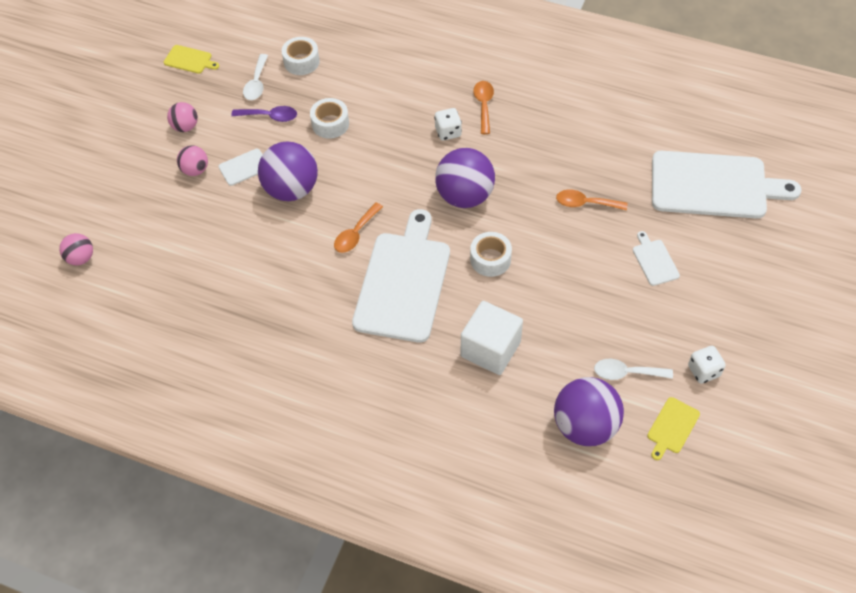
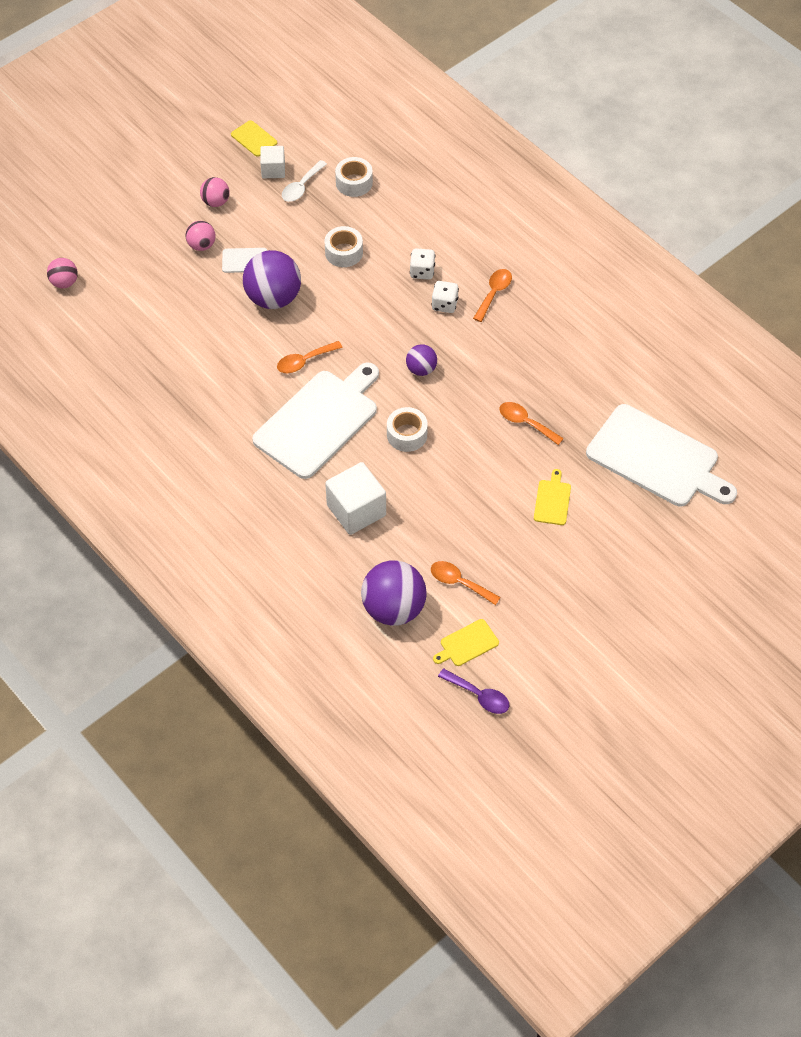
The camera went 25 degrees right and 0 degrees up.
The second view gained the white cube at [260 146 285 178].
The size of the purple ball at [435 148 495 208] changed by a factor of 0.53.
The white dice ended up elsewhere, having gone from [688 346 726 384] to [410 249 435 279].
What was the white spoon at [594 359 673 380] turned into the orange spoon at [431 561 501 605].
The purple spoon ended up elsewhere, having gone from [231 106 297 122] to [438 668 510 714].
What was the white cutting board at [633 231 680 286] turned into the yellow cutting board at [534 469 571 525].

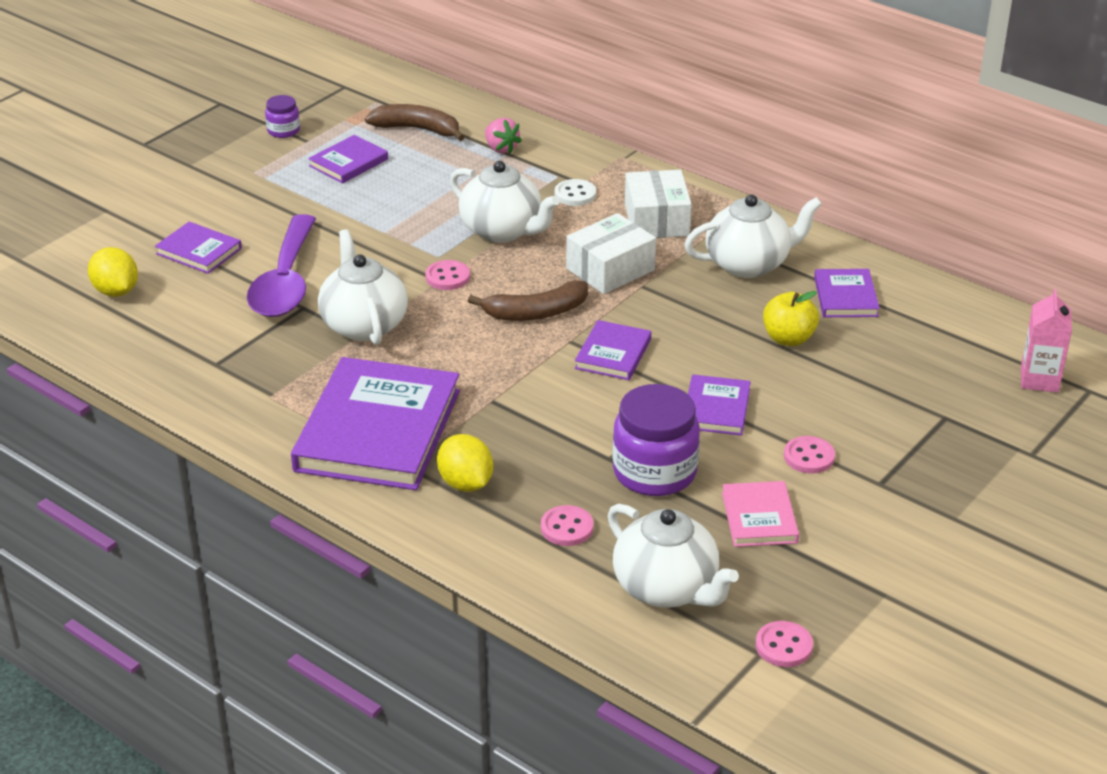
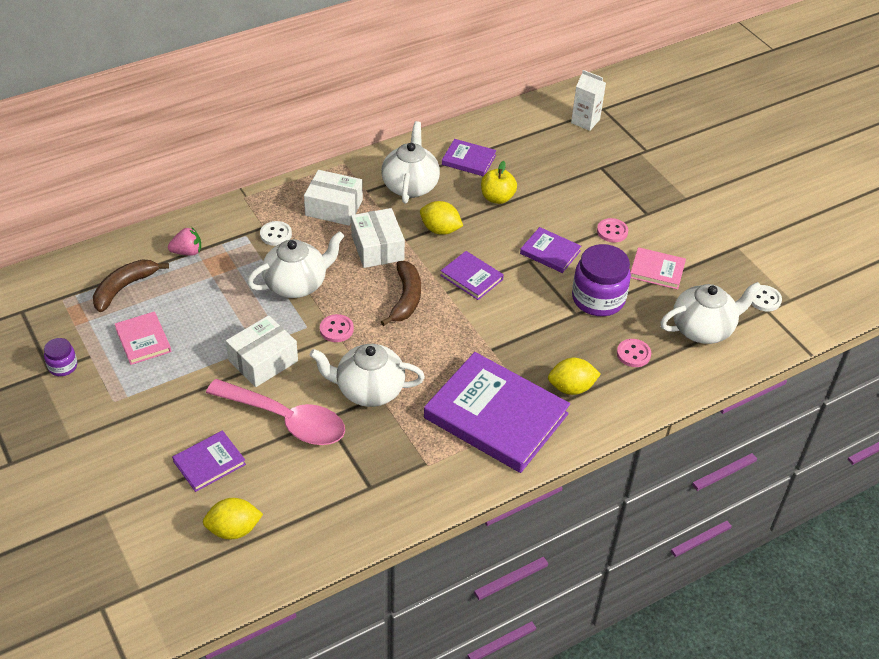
The camera went 70 degrees left and 10 degrees up.
What was the purple book at [308 135 388 184] turned into the pink book at [115 312 171 365].
What was the purple spoon at [247 214 316 317] turned into the pink spoon at [206 379 345 445].
The second view gained the white box at [226 315 298 387].
The second view gained the yellow lemon at [420 201 463 235].
What was the pink carton at [1021 289 1072 393] turned into the white carton at [571 70 606 131].
What was the pink button at [756 621 813 667] turned into the white button at [751 285 782 312].

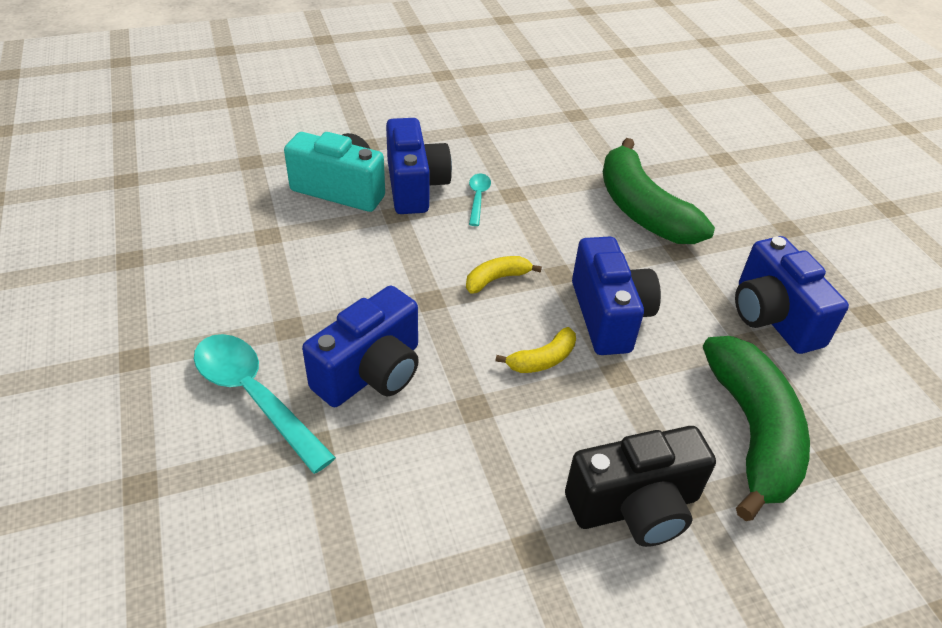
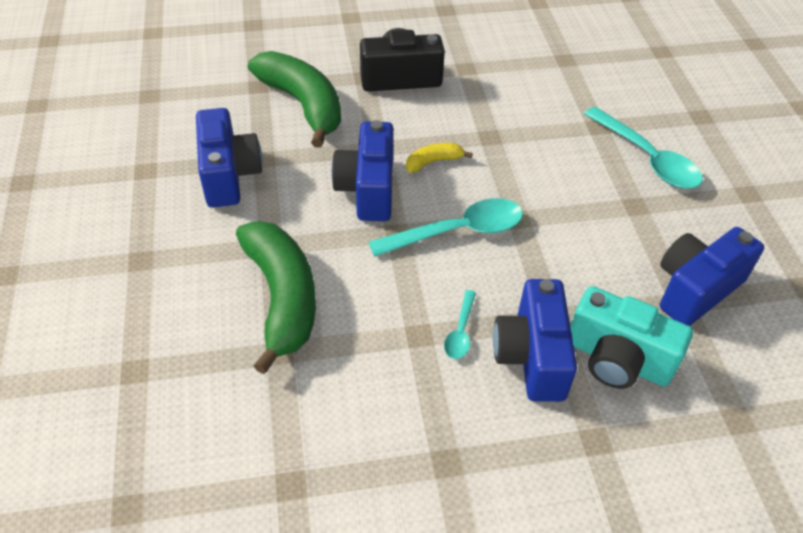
The camera went 170 degrees left and 5 degrees up.
The green banana at [703 336 810 521] ended up facing another way, 135 degrees clockwise from before.
Where the yellow banana stood at [466 256 542 294], the turquoise spoon came to stand at [369 198 523 257].
The blue camera ended up elsewhere, having gone from [302 285 419 407] to [660 227 764 326].

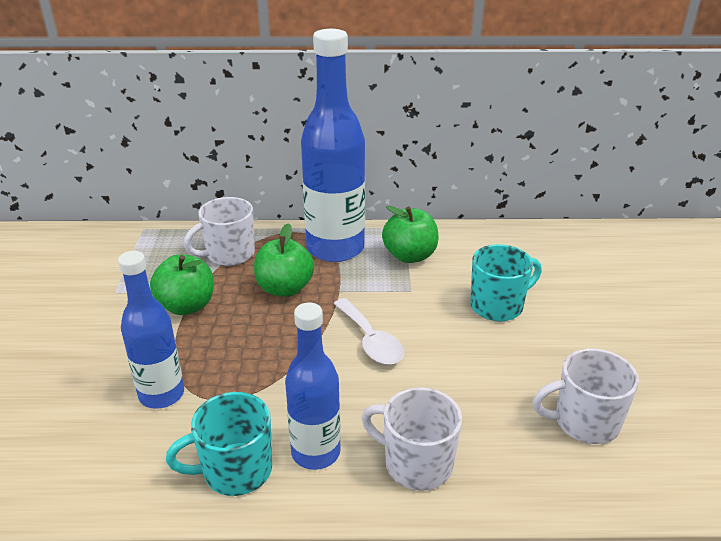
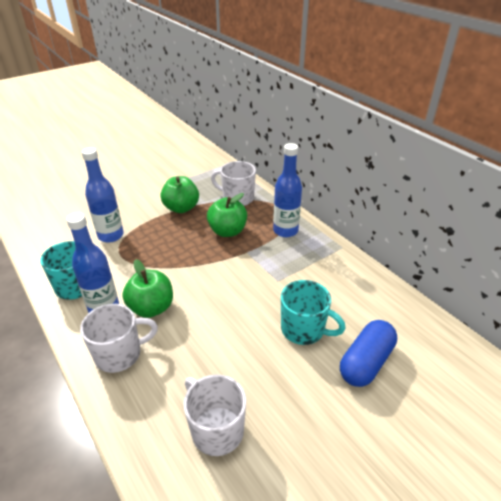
The camera went 55 degrees right and 5 degrees up.
The white mug at [361 387 462 491] ended up facing another way, 75 degrees clockwise from before.
The green apple ended up elsewhere, having gone from [382 206 439 263] to [122 259 173 318].
The size of the blue bottle at [301 29 365 262] changed by a factor of 0.60.
The second view gained the blue capsule at [340 320 397 387].
The second view lost the white spoon at [334 298 404 365].

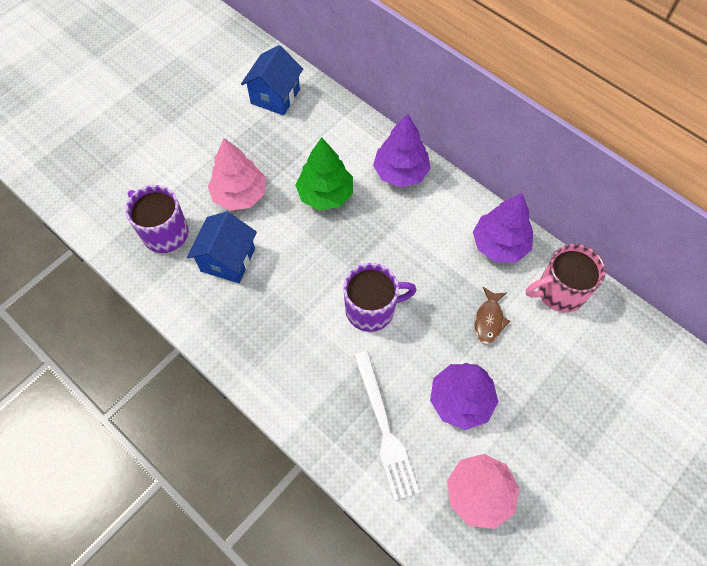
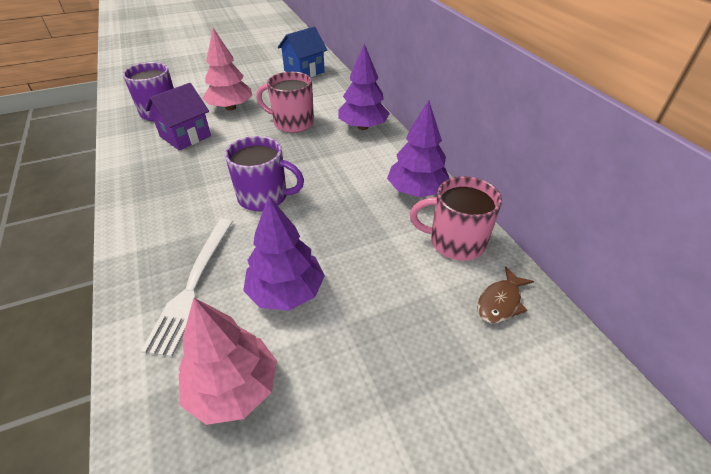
The camera went 25 degrees right and 20 degrees down.
What was the blue house at [187 211 257 283] turned into the purple house at [146 83 211 150].
Where the green tree stood at [295 137 353 210], the pink mug came to stand at [256 72 314 133].
The brown fish ended up elsewhere, having gone from [474 287 510 344] to [477 266 534 324].

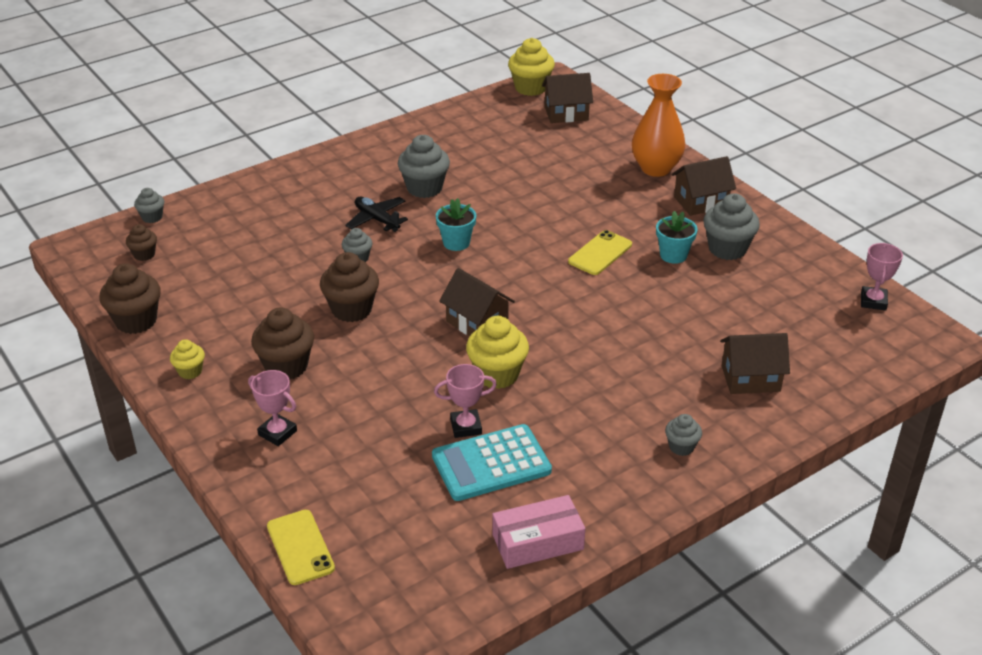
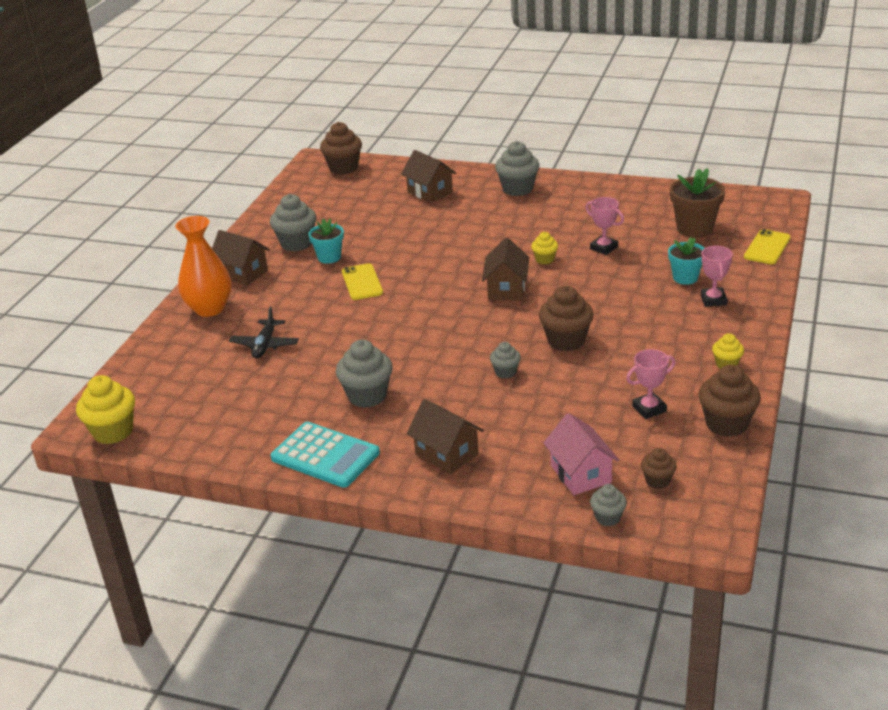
The camera went 125 degrees left and 5 degrees down.
The black plane ended up elsewhere, having gone from [345 196 408 232] to [229 307 299 358].
The turquoise calculator ended up elsewhere, having gone from [432 424 552 501] to [271 422 380 488].
The brown cupcake ended up elsewhere, having gone from [251 308 314 380] to [320 122 362 175].
The yellow phone at [568 230 632 275] ended up facing another way, 75 degrees clockwise from before.
The brown house ended up elsewhere, having gone from [542 73 593 123] to [407 399 484 474].
The size of the grey cupcake at [665 414 702 456] changed by a factor of 1.81.
The size of the yellow cupcake at [466 316 529 389] changed by a factor of 0.55.
The second view gained the pink house at [544 413 619 495].
The pink trophy ended up elsewhere, having gone from [861 243 903 311] to [626 349 675 419].
The turquoise flower pot ended up elsewhere, having gone from [436 198 476 251] to [668 237 705 285].
The second view gained the brown flower pot at [670 168 725 238].
The second view lost the pink box at [492 495 585 569].

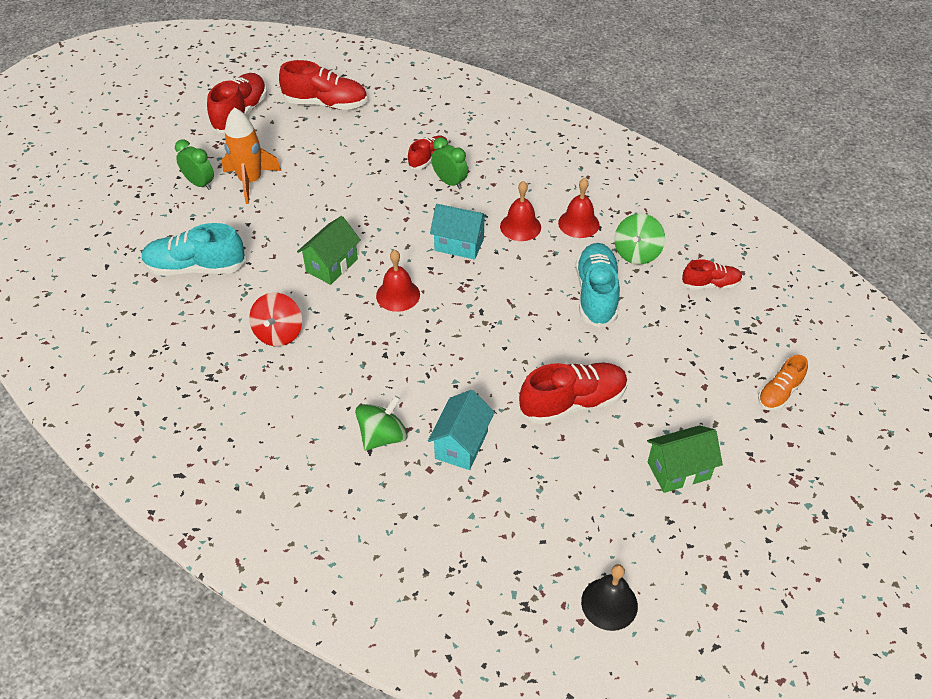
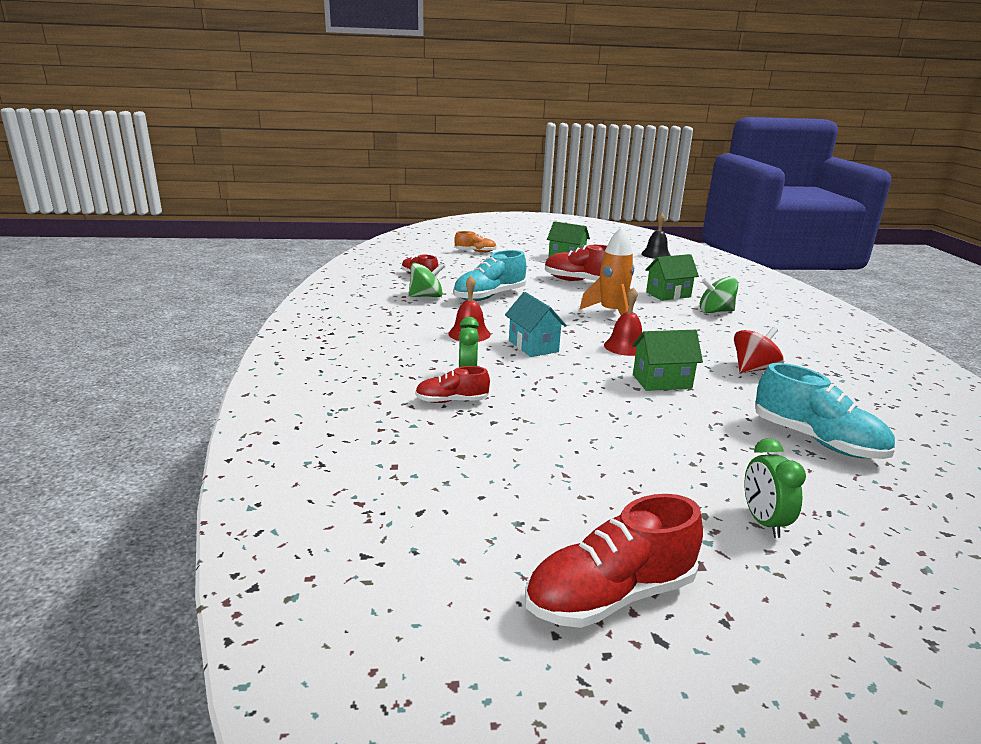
The camera went 135 degrees left and 25 degrees down.
The orange rocket ended up elsewhere, having gone from [222 107 282 204] to [579 227 634 315].
What was the turquoise house at [428 390 495 470] turned into the green house at [645 254 699 301].
The second view lost the red shoe at [279 60 368 110].
The second view lost the red bell at [558 178 600 238].

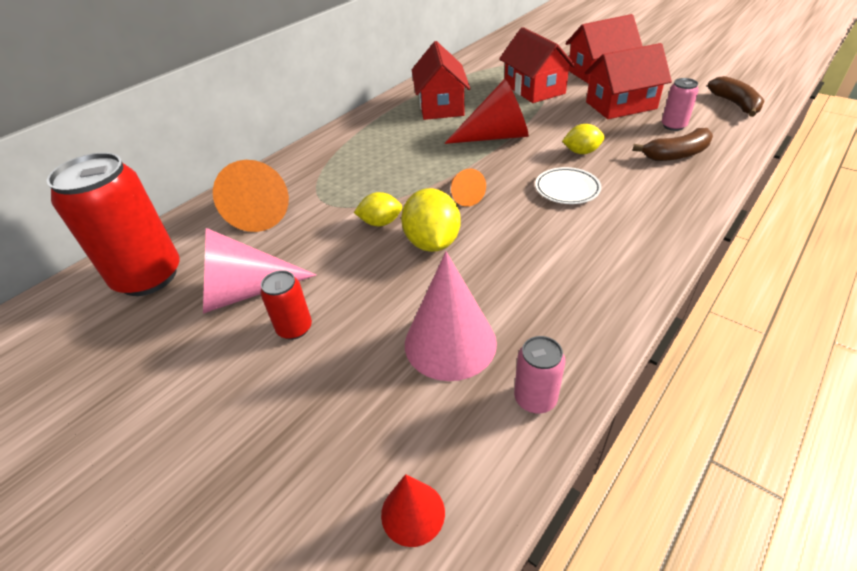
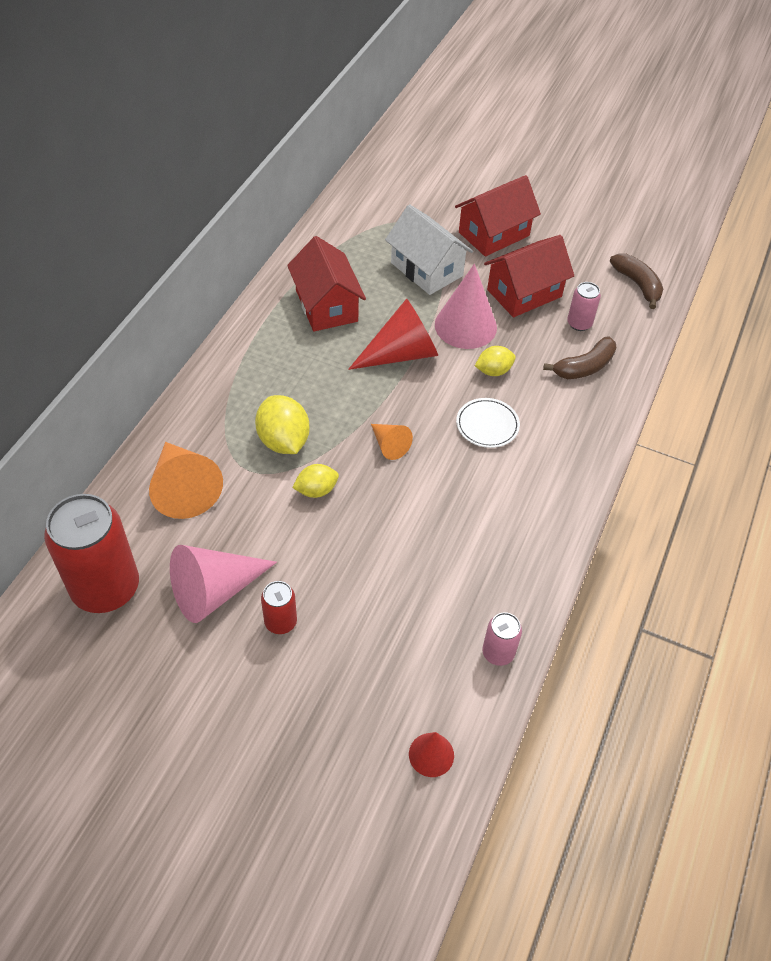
The camera went 20 degrees left and 10 degrees up.
The yellow lemon ended up elsewhere, having gone from [401 188 460 252] to [255 395 310 454].
What was the red house at [499 27 576 103] turned into the white house at [385 204 473 295].
The pink cone ended up elsewhere, having gone from [405 251 497 381] to [435 264 497 349].

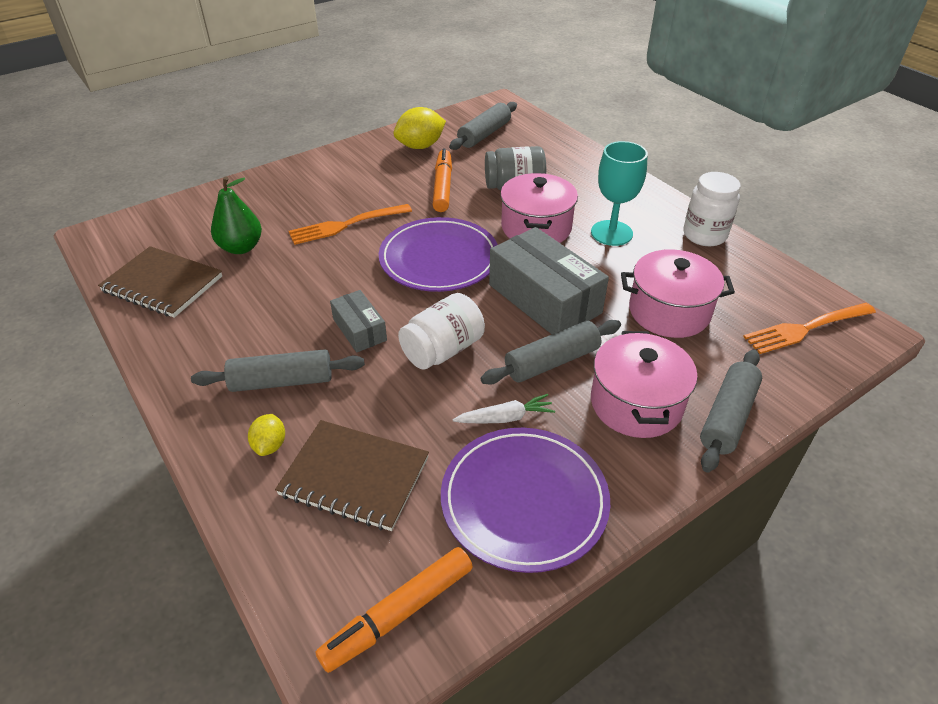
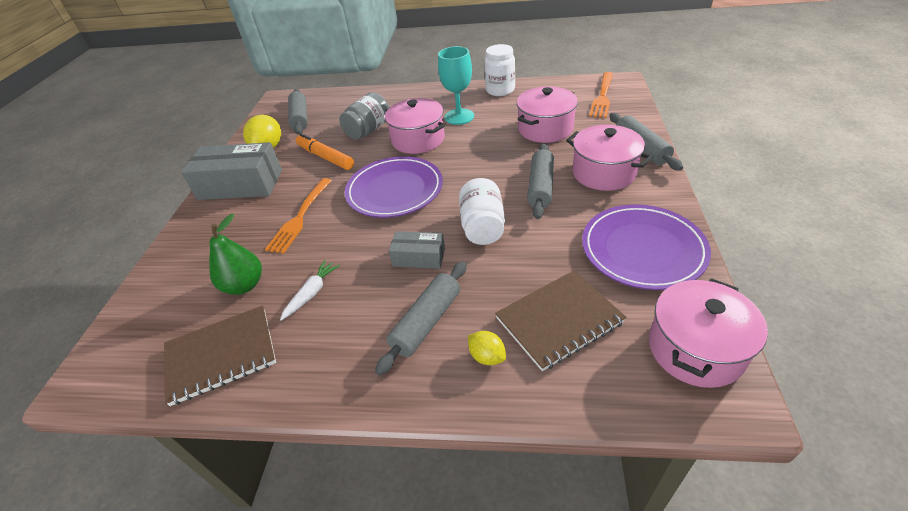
The camera went 45 degrees left and 0 degrees up.
The grey box ended up elsewhere, having gone from [489 227 609 334] to [181 142 282 200].
The white carrot ended up elsewhere, having gone from [452 394 555 424] to [280 260 340 321].
Where the orange marker stood at [315 547 473 673], the pink pot came to stand at [649 278 768 388].

